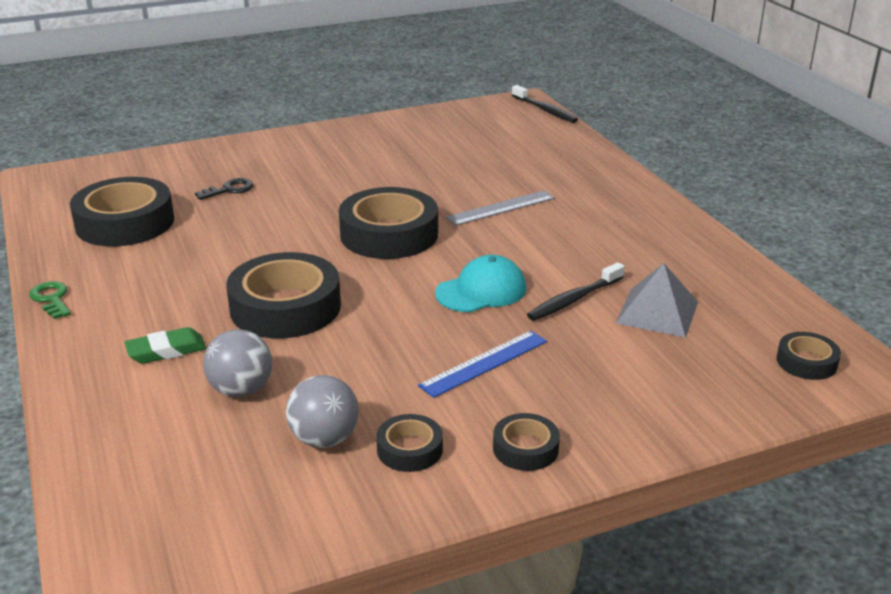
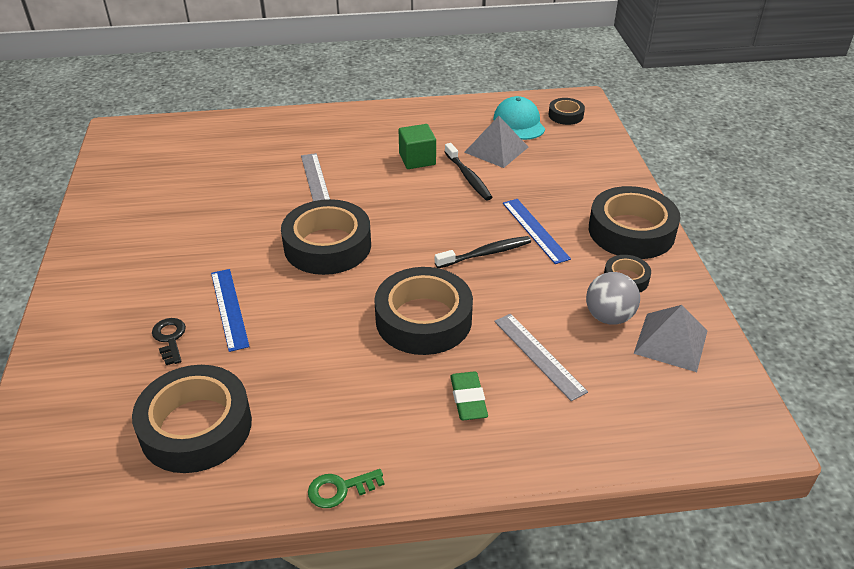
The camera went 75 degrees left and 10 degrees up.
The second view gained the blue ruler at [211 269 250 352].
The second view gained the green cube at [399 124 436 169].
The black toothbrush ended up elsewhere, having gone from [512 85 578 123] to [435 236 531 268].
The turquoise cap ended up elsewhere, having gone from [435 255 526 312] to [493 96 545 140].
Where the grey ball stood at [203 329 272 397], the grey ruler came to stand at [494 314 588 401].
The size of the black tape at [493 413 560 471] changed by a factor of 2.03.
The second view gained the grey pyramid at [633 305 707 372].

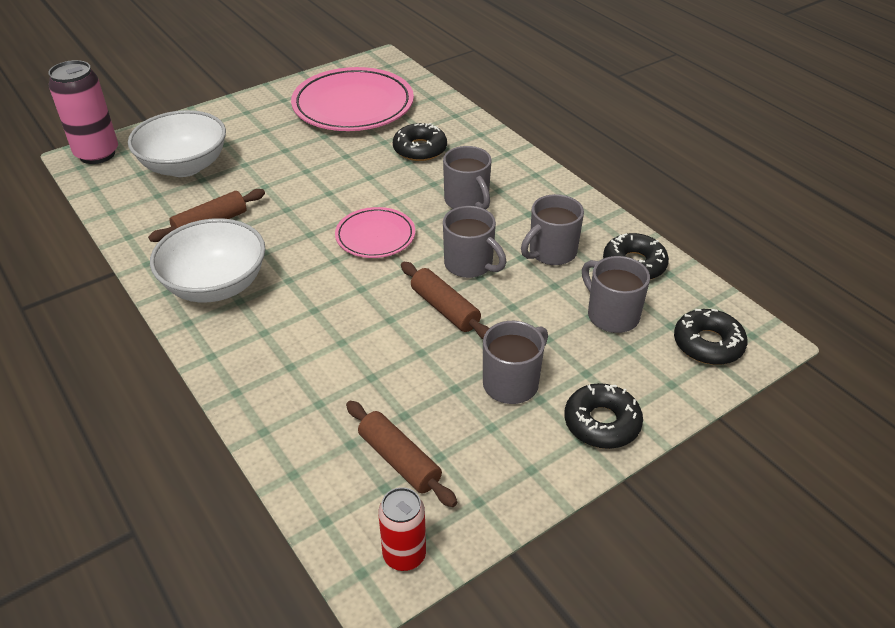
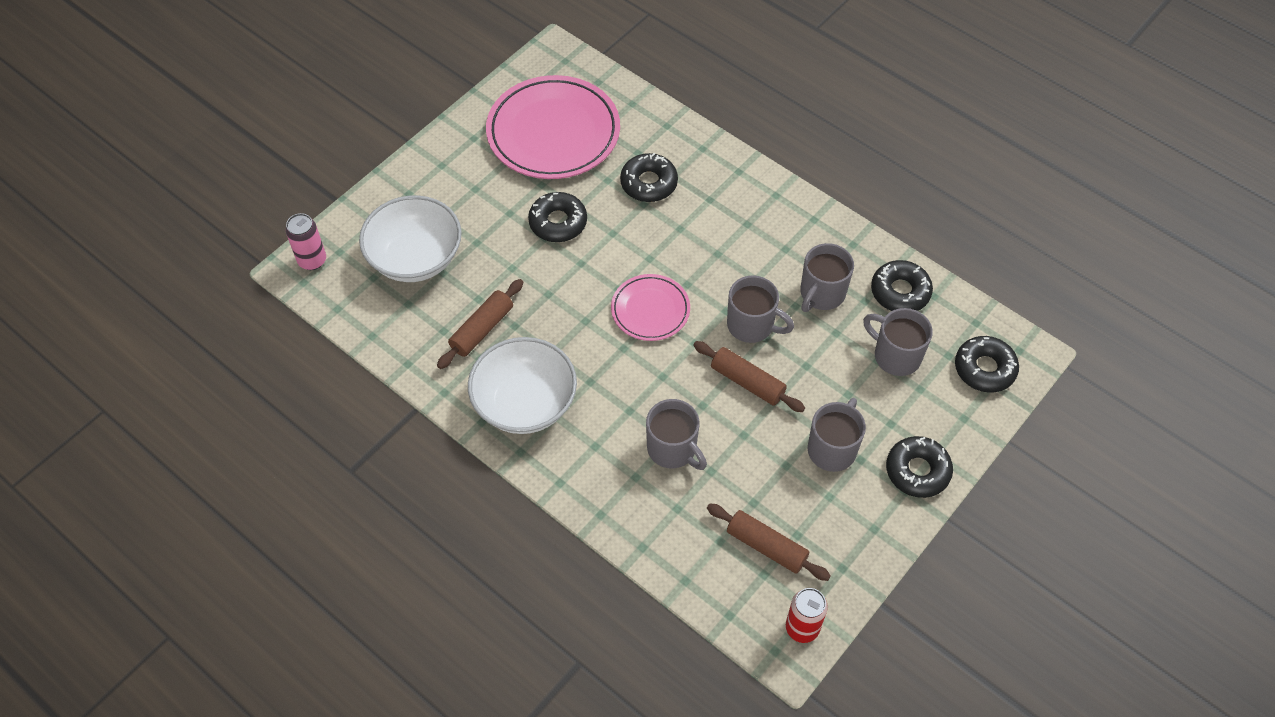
The camera went 15 degrees left and 15 degrees up.
The size of the pink can at [48 60 118 164] changed by a factor of 0.61.
The second view gained the black donut at [528 192 587 242].
The grey mug ended up elsewhere, having gone from [443 146 492 209] to [646 399 707 470].

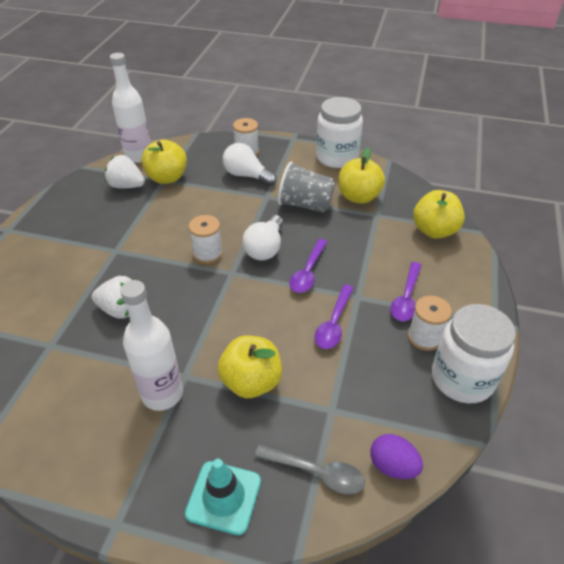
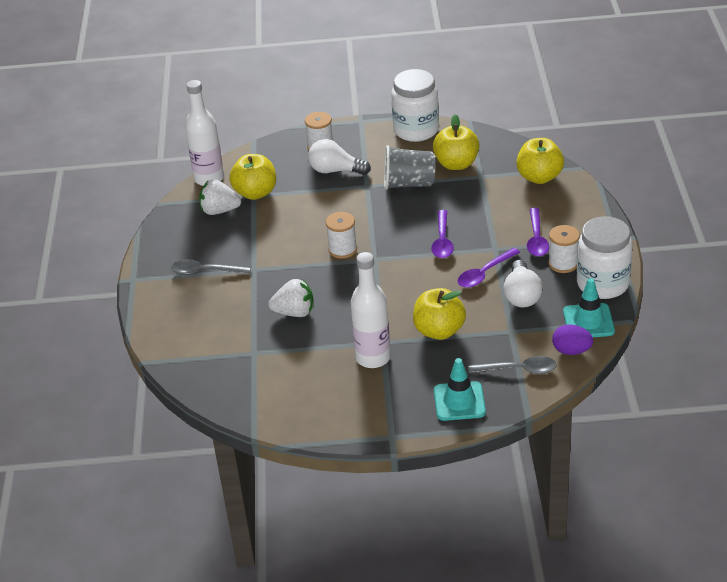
The camera went 15 degrees left and 5 degrees down.
The second view gained the grey spoon at [171 259 251 275].
The purple spoon at [314 284 354 349] ended up facing another way, 45 degrees clockwise from before.
The white light bulb ended up elsewhere, having gone from [242 215 283 261] to [503 260 543 307].
The second view gained the turquoise traffic cone at [563 278 615 337].

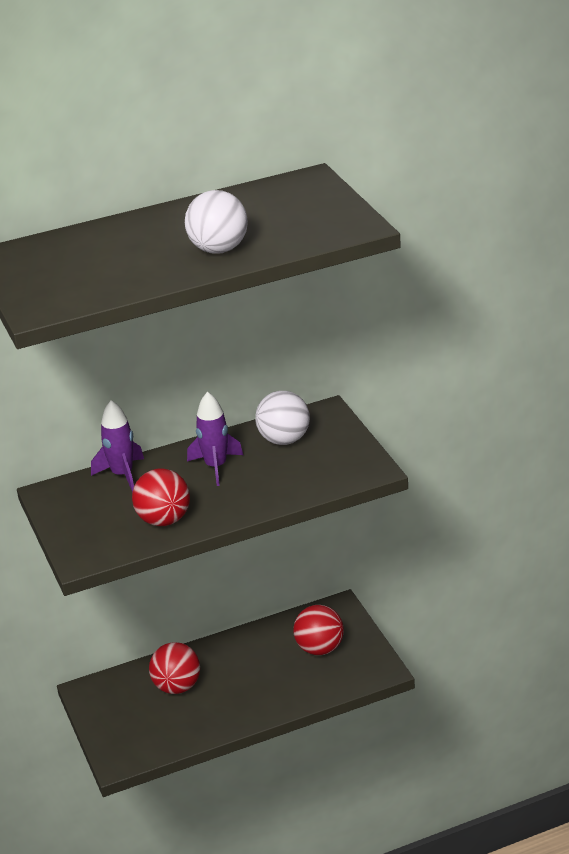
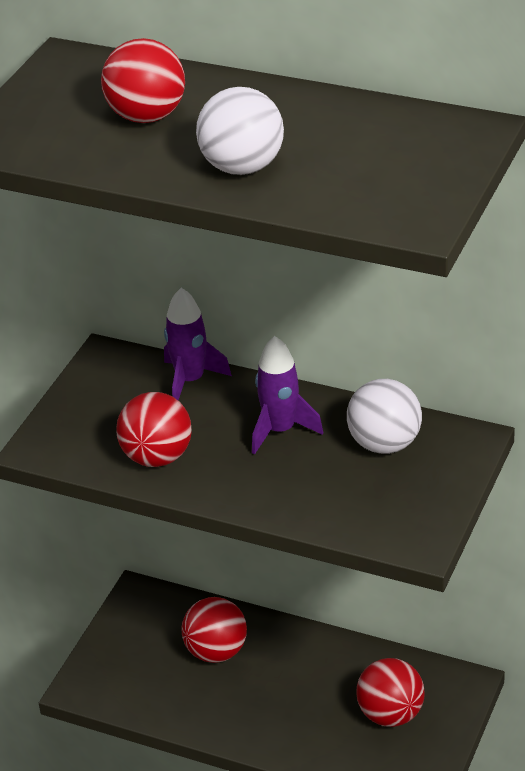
The camera went 45 degrees right and 5 degrees up.
The second view gained the red ball at [101 38 185 123].

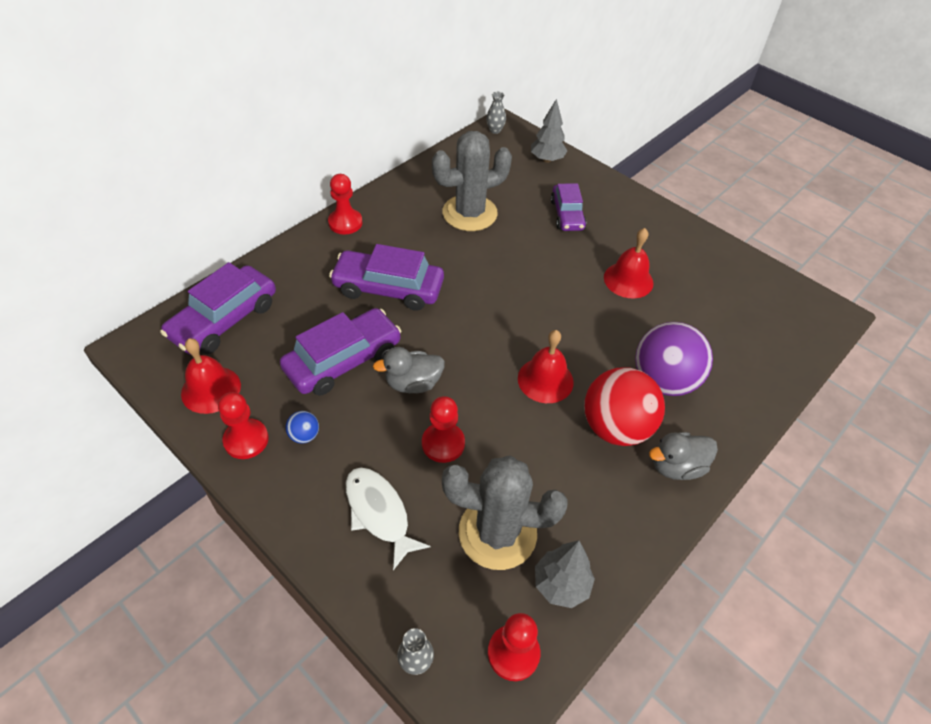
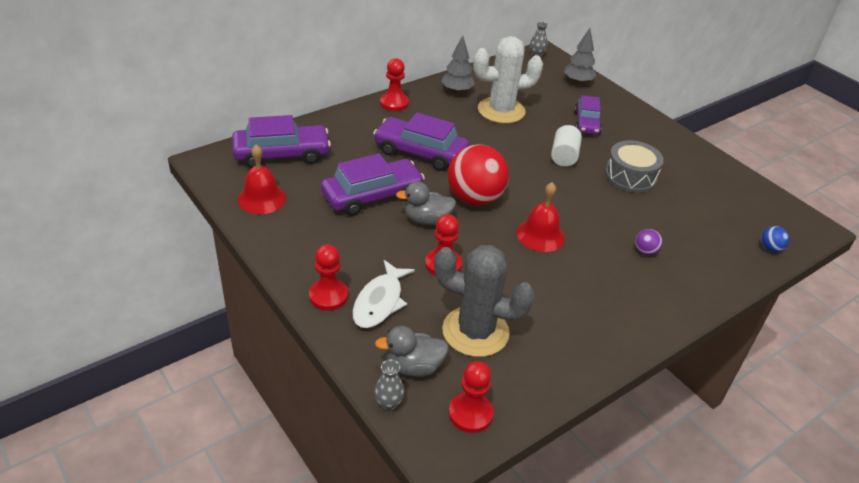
The camera went 10 degrees right and 10 degrees down.
The purple car at [160 262 276 355] ended up facing another way, 150 degrees counterclockwise from before.
The red pawn ended up elsewhere, having gone from [218 392 269 459] to [309 244 348 311].
The white fish at [346 467 430 570] ended up facing another way, 135 degrees counterclockwise from before.
The grey duck ended up elsewhere, having gone from [649 432 718 480] to [375 326 449 377].
The grey tree ended up elsewhere, having gone from [535 540 595 608] to [441 35 475 93].
The red ball ended up elsewhere, having gone from [584 367 665 446] to [448 145 509 206].
What was the grey cactus at [432 131 512 231] turned into the white cactus at [473 36 543 124].
The second view gained the white cylinder at [551 125 582 167].
Where the red bell stood at [604 228 653 298], the grey drum came to stand at [605 140 664 193].
The size of the purple ball at [635 322 713 396] changed by a factor of 0.41.
The blue ball ended up elsewhere, having gone from [285 411 319 444] to [761 226 790 252].

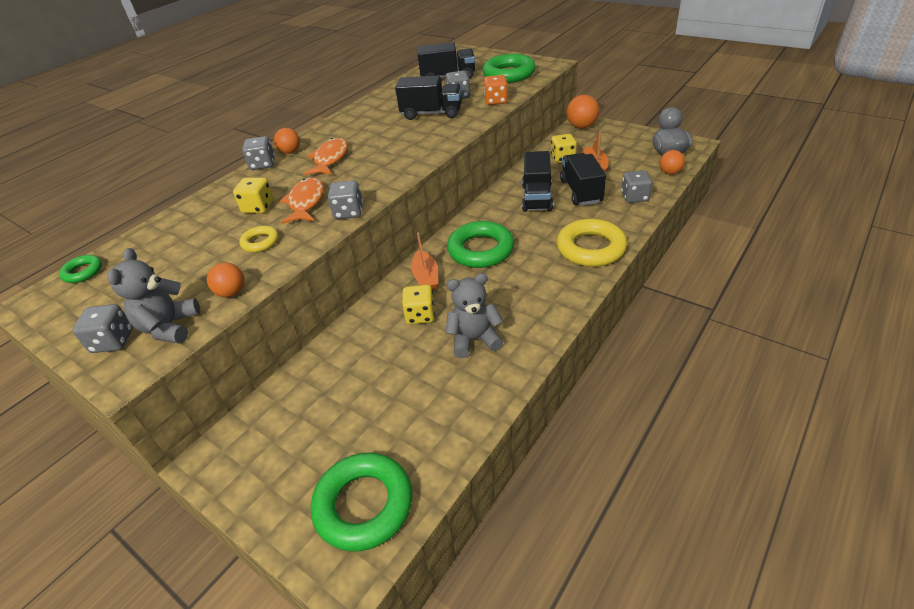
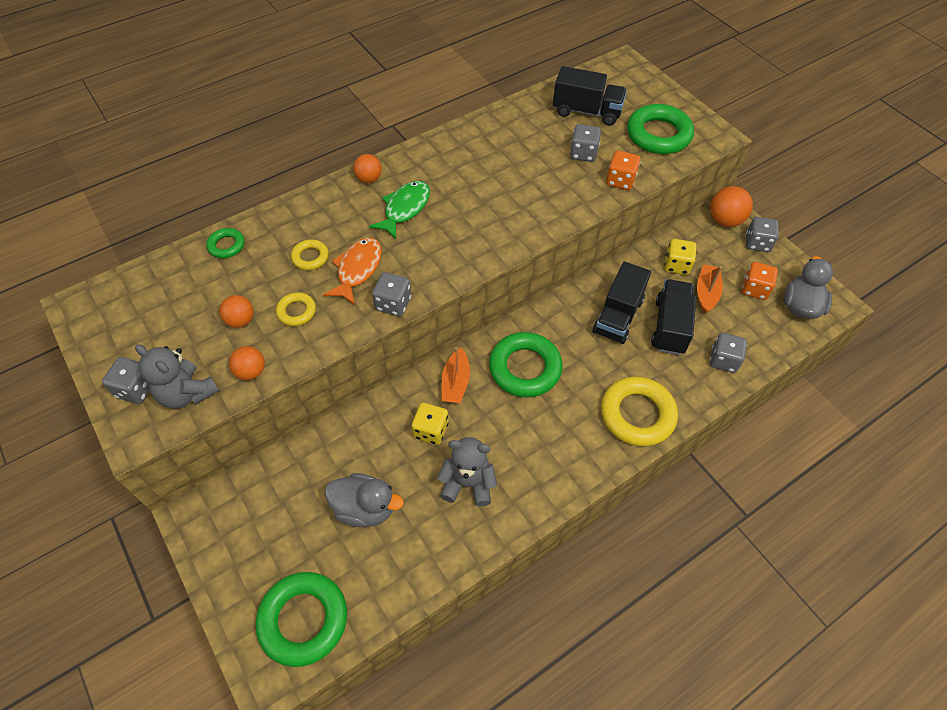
The camera went 15 degrees right and 15 degrees up.
The grey teddy bear at [107 248 200 344] ended up facing another way, 75 degrees counterclockwise from before.
The green ring ended up elsewhere, having gone from [59 255 102 283] to [206 228 244 258].
The orange ball ended up elsewhere, having gone from [659 150 685 175] to [219 295 254 328].
Where the yellow dice stood at [233 178 274 213], the yellow ring came to stand at [291 239 329 270].
The second view gained the grey duck at [325 473 404 527].
What was the orange fish at [304 138 348 175] turned into the green fish at [369 181 430 239].
The second view gained the orange dice at [742 262 778 300].
The grey dice ended up elsewhere, having gone from [242 136 275 170] to [746 217 779 252].
The second view lost the black truck at [395 75 462 120].

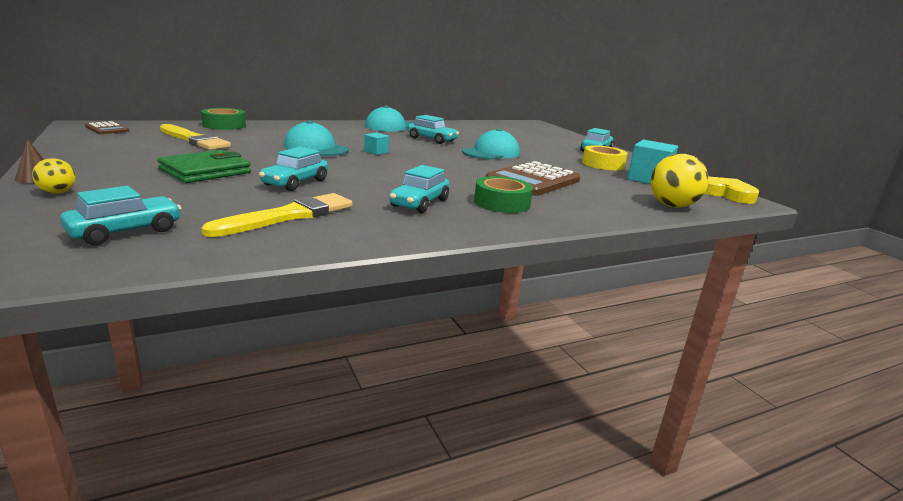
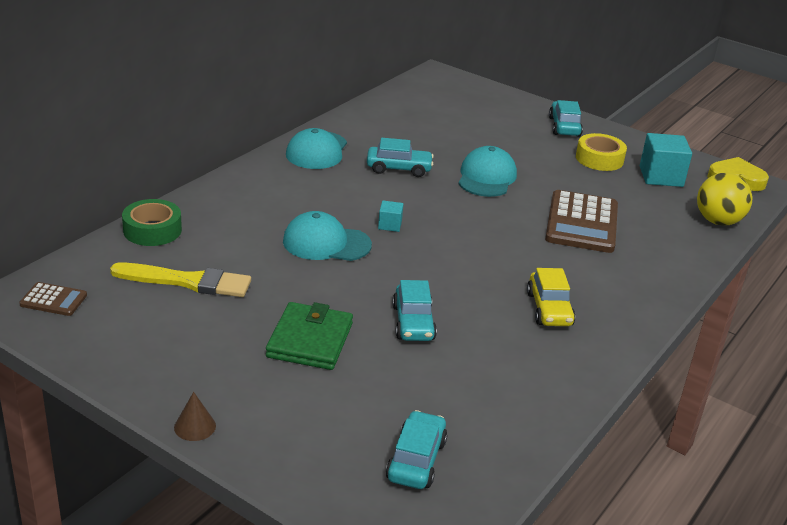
The camera went 30 degrees left and 10 degrees up.
What was the turquoise car at [389 165 449 213] turned into the yellow car at [527 268 576 326].
The second view lost the yellow ball at [32 158 76 194].
The second view lost the yellow brush at [202 193 352 237].
The second view lost the green tape at [474 176 533 213].

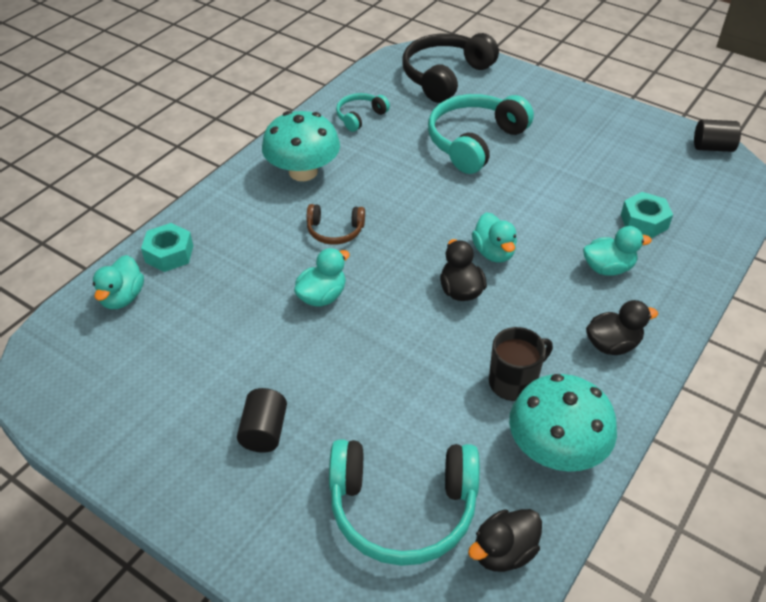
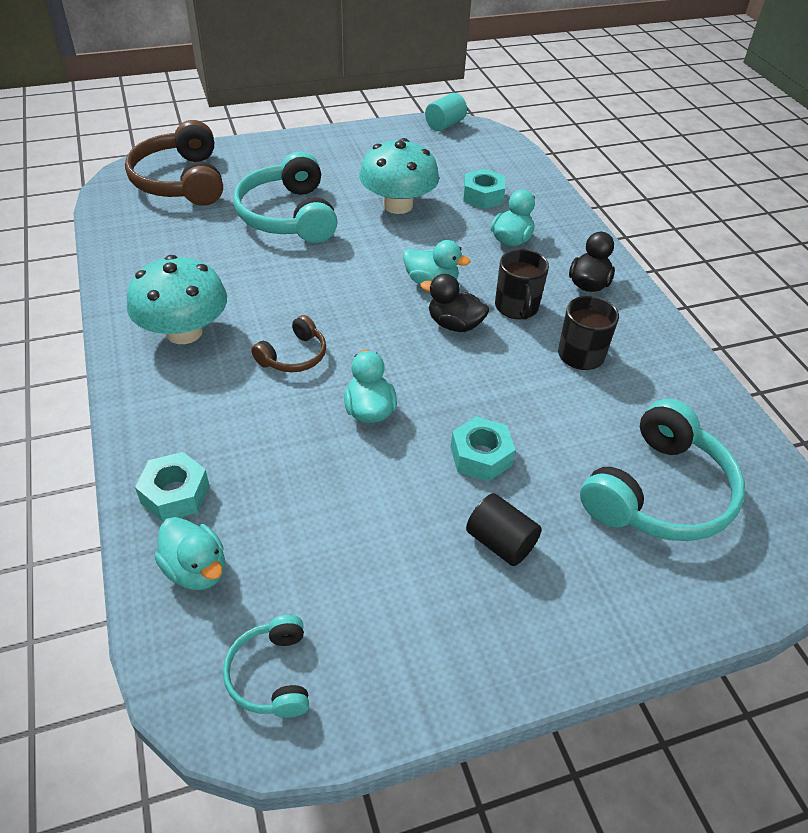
The camera went 55 degrees left and 0 degrees up.
What was the black headphones at [402 33 499 103] turned into the brown headphones at [125 120 223 206].
The turquoise headphones ended up elsewhere, having gone from [336 93 390 132] to [223 615 309 718].
The turquoise mushroom ended up elsewhere, having gone from [509 374 617 472] to [359 138 439 214].
What was the black cylinder at [694 119 741 152] turned into the turquoise cylinder at [425 93 467 131].
The second view gained the turquoise nut at [450 416 515 482].
The second view gained the black mug at [495 249 549 320].
The second view lost the black duck at [468 509 542 572].

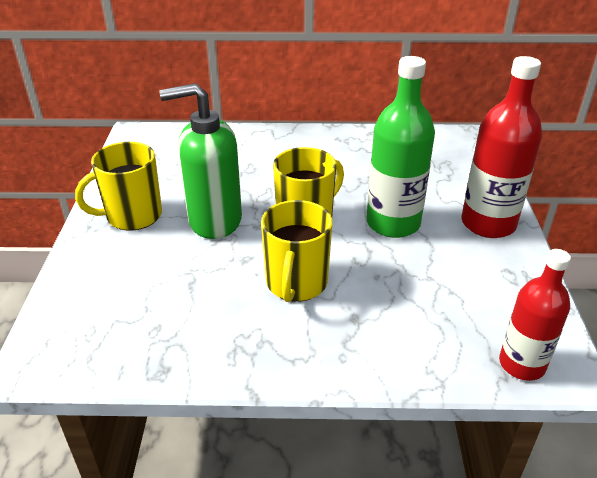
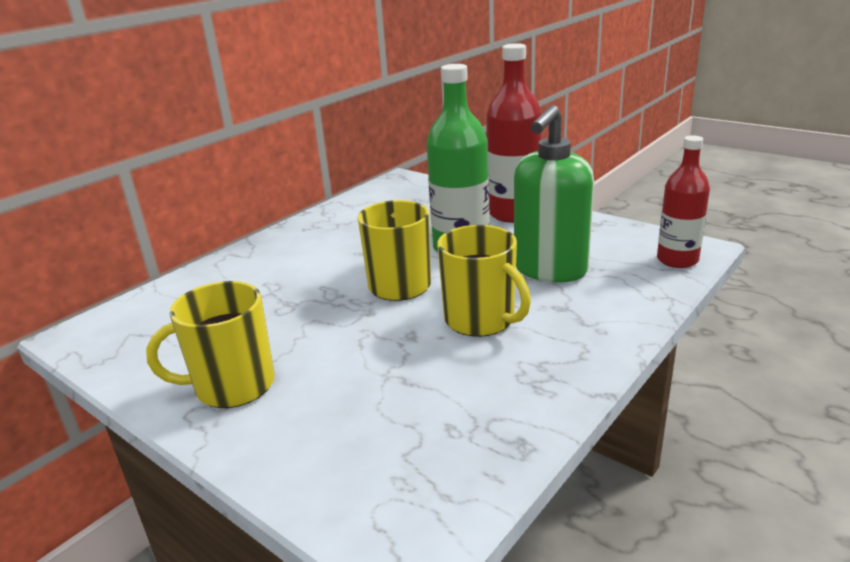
The camera went 50 degrees left and 10 degrees down.
The yellow mug at [75 142 162 231] ended up facing another way, 60 degrees clockwise from before.
The green soap dispenser ended up elsewhere, having gone from [159 83 242 239] to [514 105 594 282].

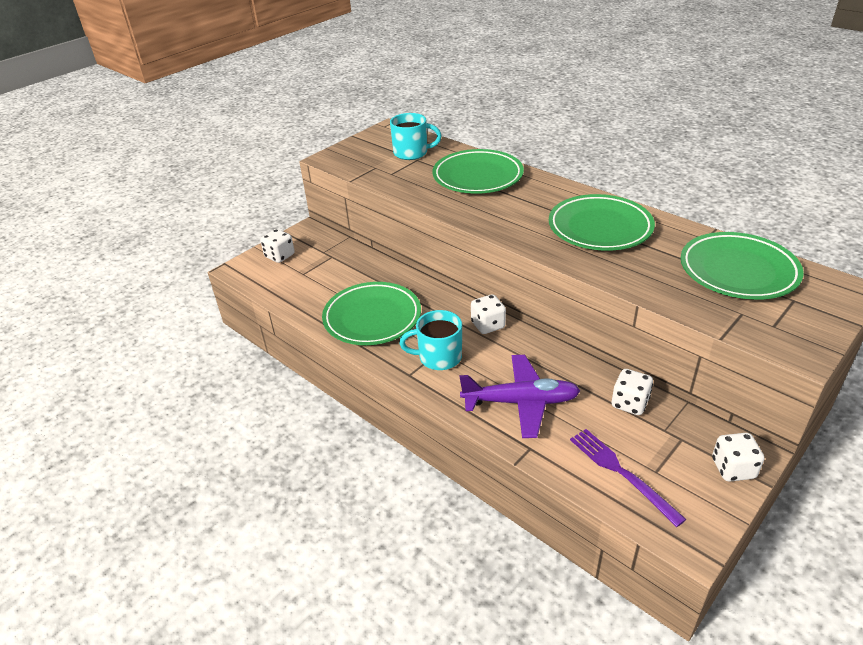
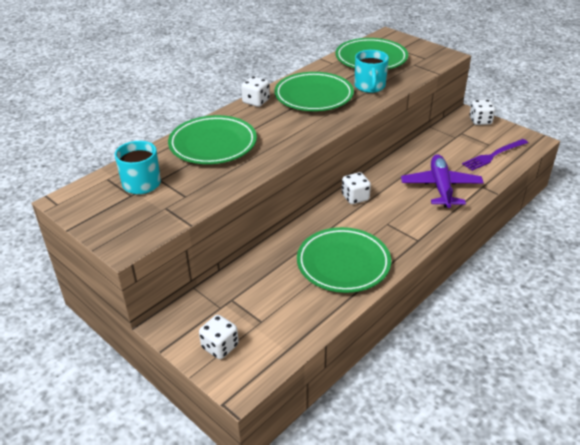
The camera went 90 degrees left and 0 degrees up.
The white dice ended up elsewhere, having gone from [612 369 653 415] to [241 76 270 107].
The turquoise mug ended up elsewhere, having gone from [399 310 462 370] to [354 50 389 93].

